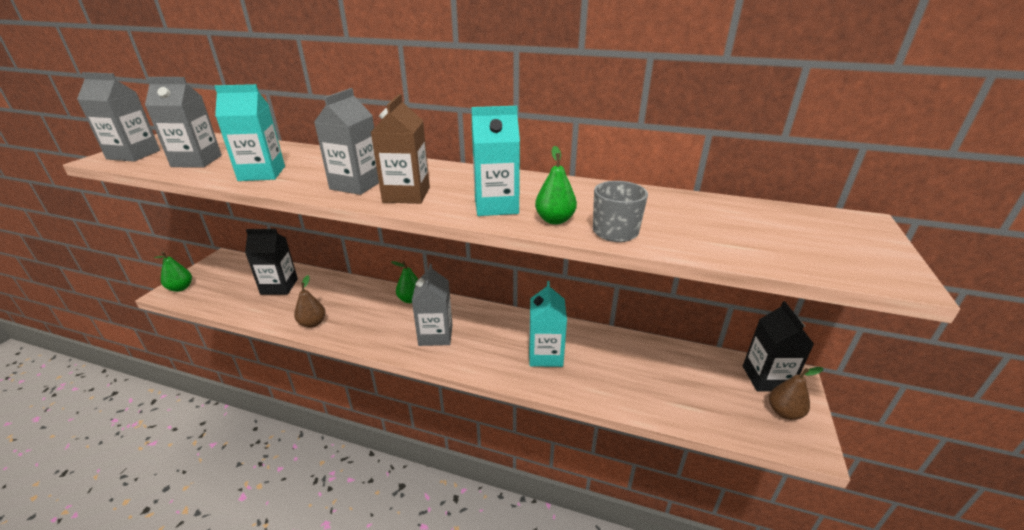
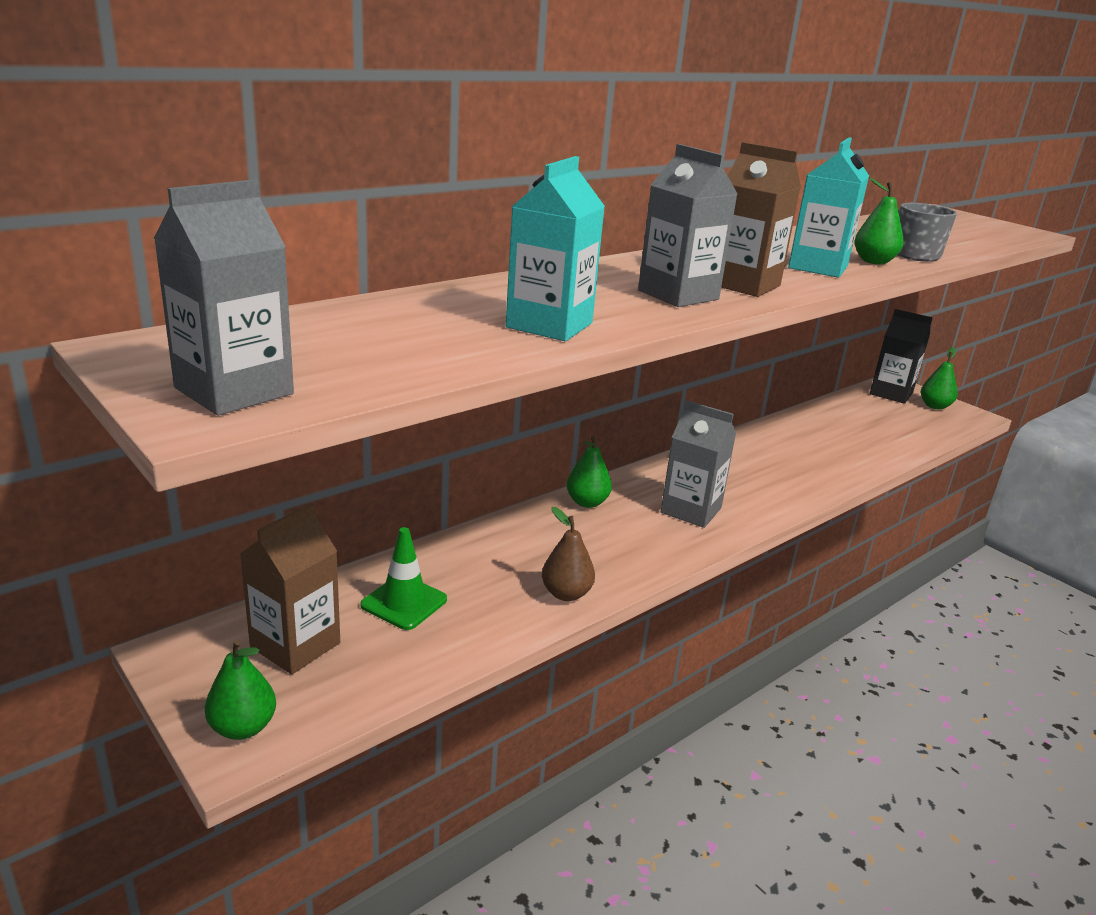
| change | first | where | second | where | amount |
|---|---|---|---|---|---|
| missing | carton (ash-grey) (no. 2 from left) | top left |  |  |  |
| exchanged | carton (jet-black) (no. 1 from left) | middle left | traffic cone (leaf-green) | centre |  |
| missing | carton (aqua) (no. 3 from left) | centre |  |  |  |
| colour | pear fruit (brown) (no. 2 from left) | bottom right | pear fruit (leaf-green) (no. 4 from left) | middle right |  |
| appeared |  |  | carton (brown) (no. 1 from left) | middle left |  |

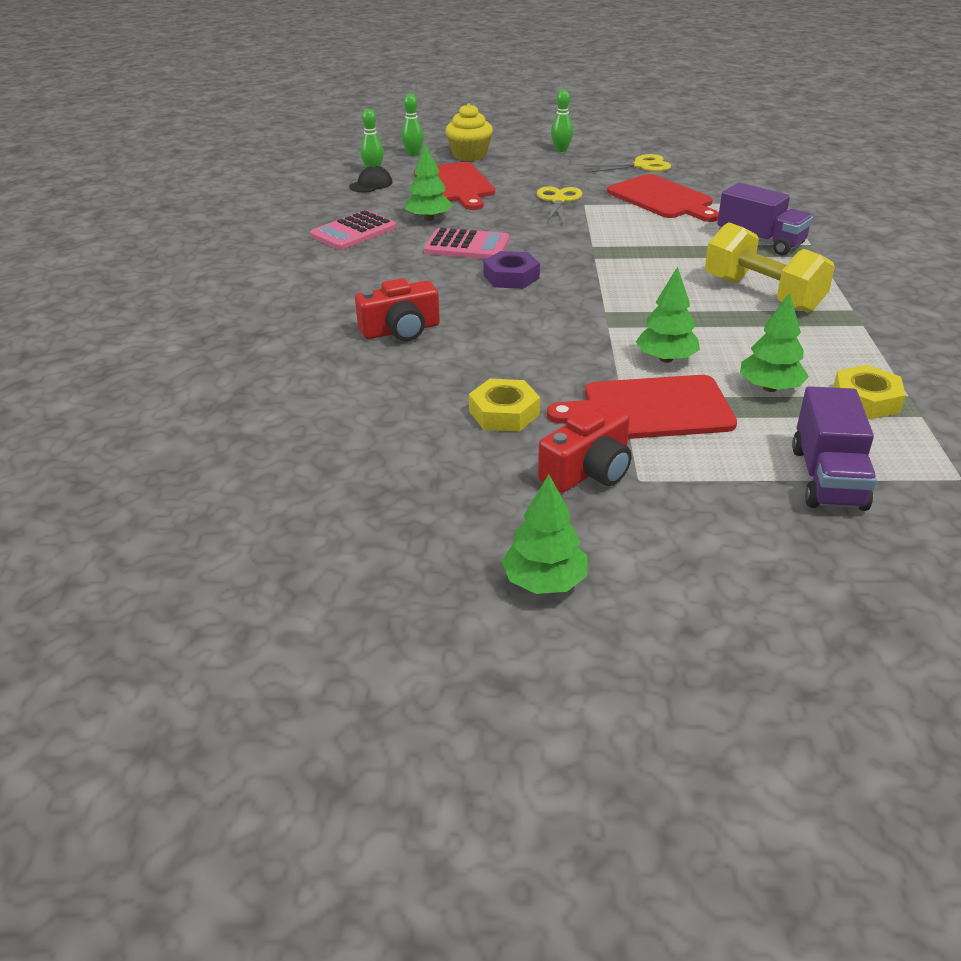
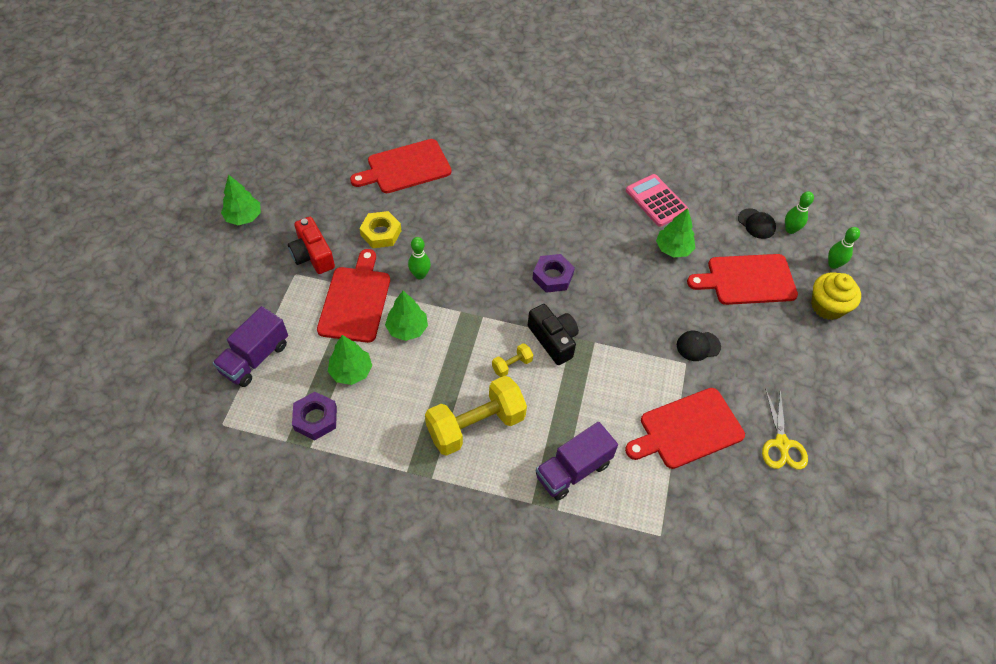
| change | first | where | second | where | amount |
|---|---|---|---|---|---|
| relocated | bowling pin (leaf-green) (no. 3 from left in the first image) | top centre | bowling pin (leaf-green) (no. 1 from left) | centre |  |
| exchanged | scissors (golden) (no. 1 from left) | top centre | baseball cap (jet-black) (no. 1 from left) | middle right |  |
| missing | adding machine (rose-pink) (no. 2 from left) | top centre |  |  |  |
| missing | photo camera (crimson) (no. 1 from left) | top centre |  |  |  |
| colour | hexagon nut (golden) (no. 2 from left) | middle right | hexagon nut (purple) (no. 1 from left) | middle left |  |
| spun | truck (purple) (no. 2 from left in the first image) | middle right | truck (purple) (no. 1 from left) | middle left | 75 degrees counterclockwise |
| appeared |  |  | cutting board (crimson) (no. 2 from left) | top centre |  |
| appeared |  |  | photo camera (jet-black) | centre |  |
| appeared |  |  | hand weight (golden) (no. 2 from left) | centre |  |

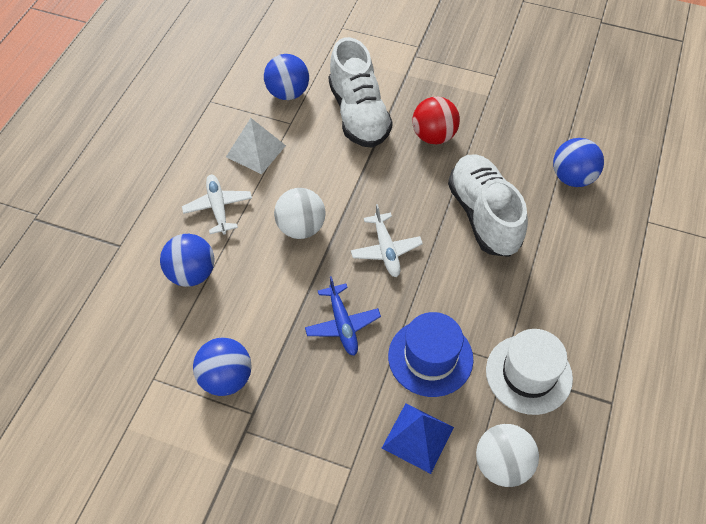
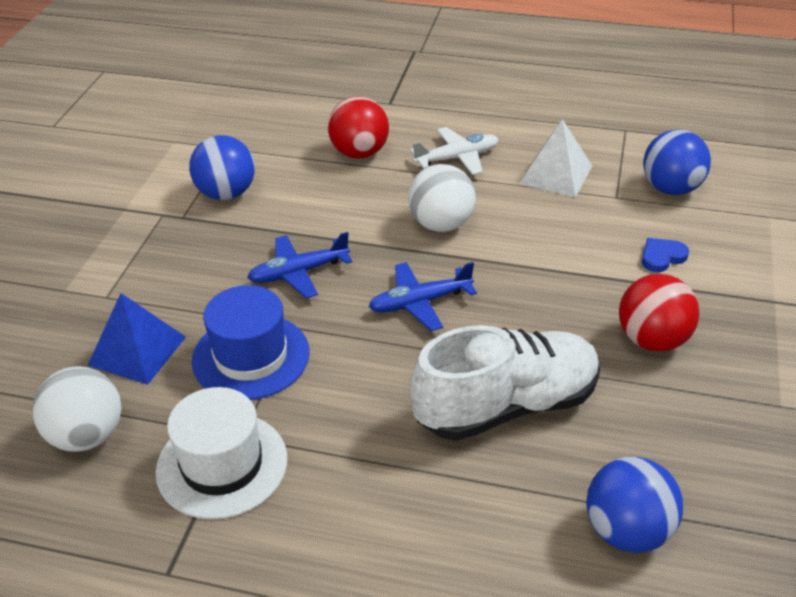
| change | first | where | second | where | amount |
|---|---|---|---|---|---|
| exchanged | shoe (white) (no. 1 from left) | top centre | heart (cobalt) | middle right |  |
| colour | plane (white) (no. 2 from left) | centre | plane (cobalt) (no. 2 from left) | centre |  |
| colour | play ball (cobalt) (no. 1 from left) | middle left | play ball (crimson) (no. 1 from left) | top centre |  |

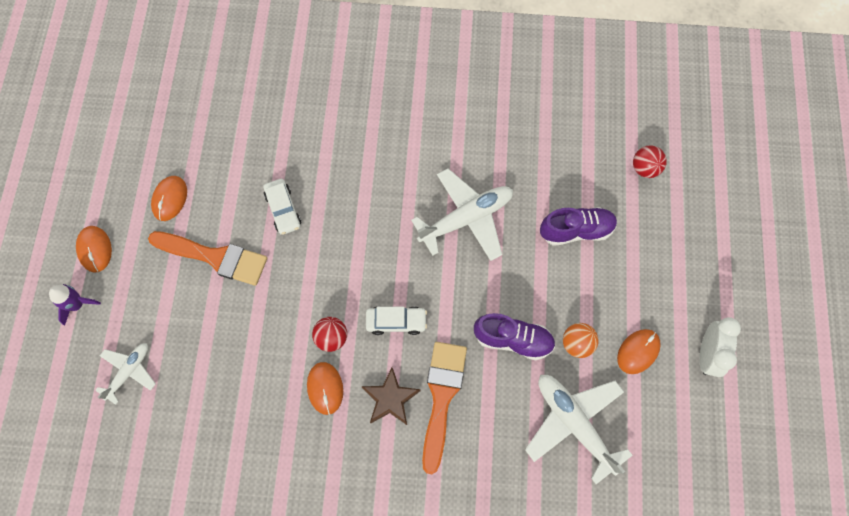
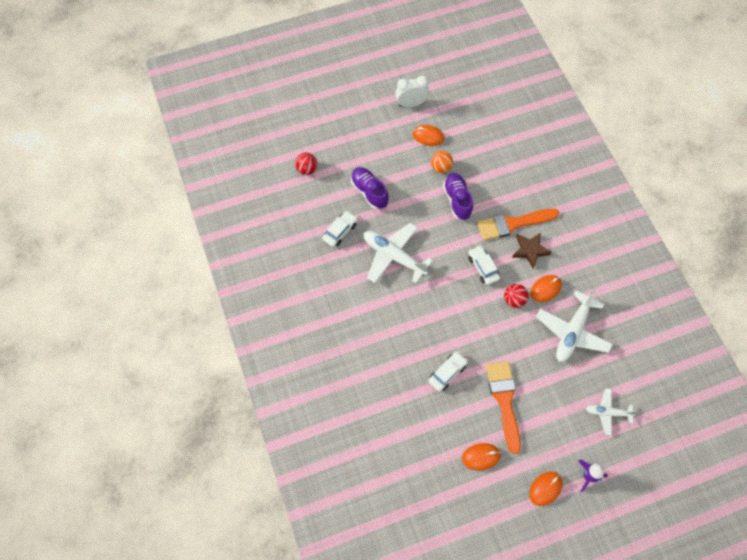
| change | first | where | second | where | amount |
|---|---|---|---|---|---|
| relocated | plane (white) (no. 3 from left in the first image) | bottom right | plane (white) (no. 2 from left) | middle right |  |
| appeared |  |  | automobile (white) (no. 1 from left) | centre |  |

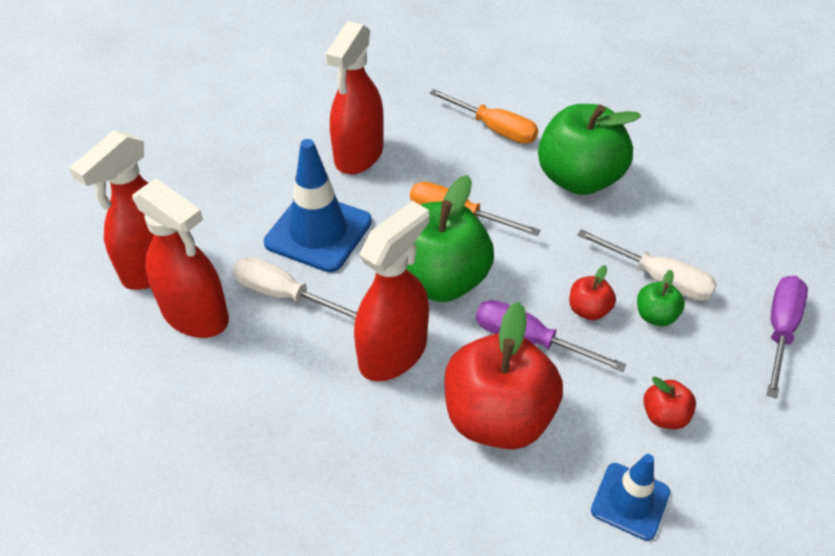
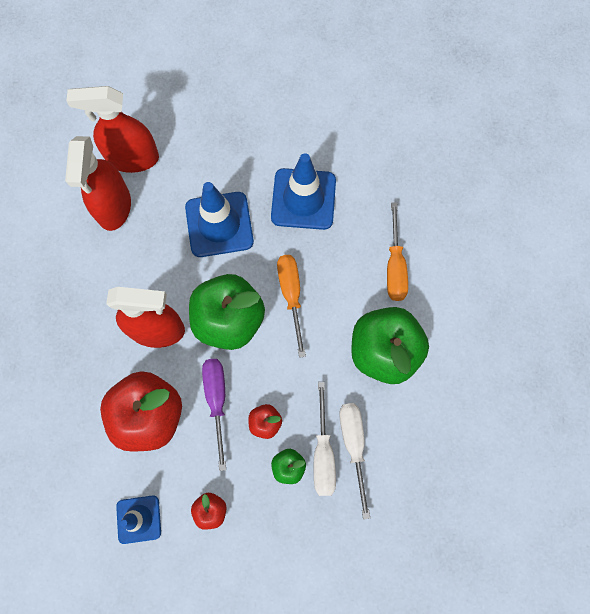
| change | first | where | second | where | amount |
|---|---|---|---|---|---|
| exchanged | spray bottle (crimson) (no. 3 from left) | top centre | traffic cone (cobalt) (no. 3 from left) | top centre |  |
| relocated | screwdriver (white) (no. 1 from left in the first image) | centre | screwdriver (white) (no. 2 from left) | bottom centre |  |
| missing | screwdriver (purple) (no. 2 from left) | middle right |  |  |  |

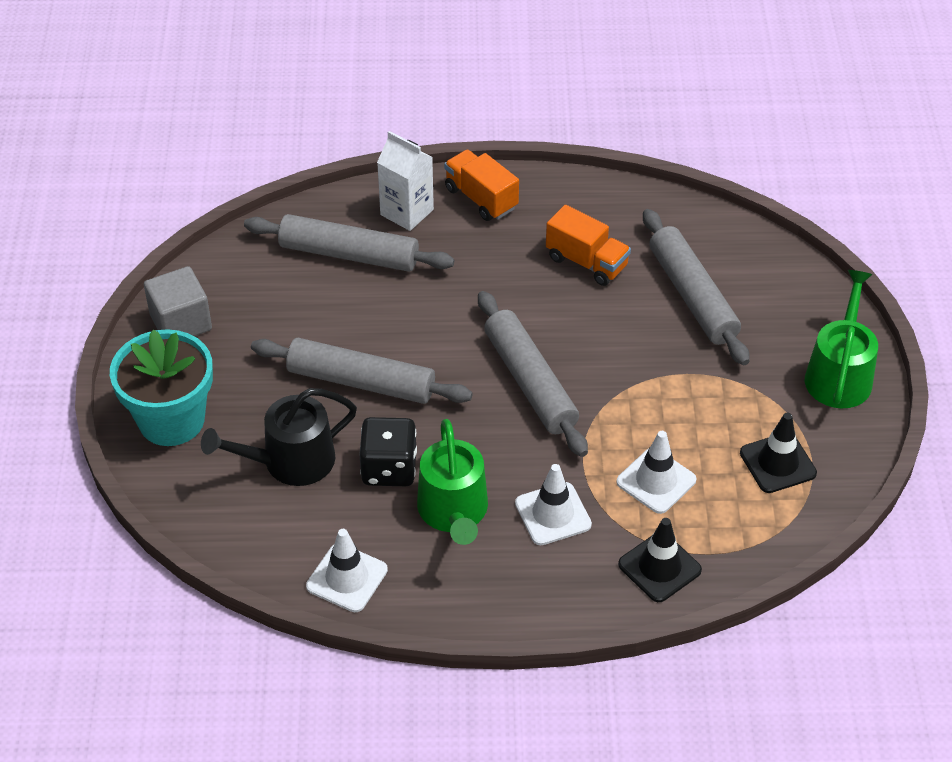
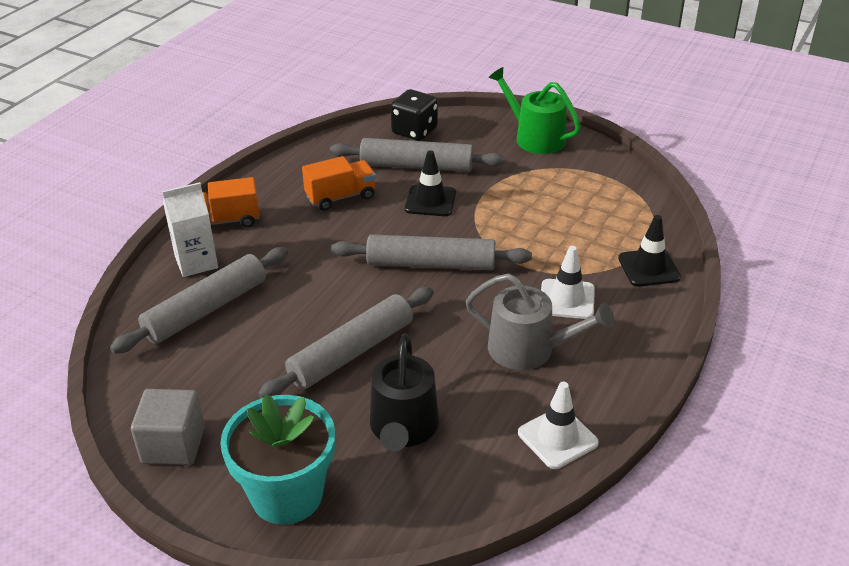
| change | first | where | second | where | amount |
|---|---|---|---|---|---|
| relocated | traffic cone (jet-black) (no. 2 from left in the first image) | middle right | traffic cone (jet-black) (no. 1 from left) | top centre |  |
| relocated | dice (jet-black) | centre |  | top centre |  |
| colour | watering can (leaf-green) (no. 1 from left) | centre | watering can (ash-grey) | centre |  |
| missing | traffic cone (white) (no. 3 from left) | middle right |  |  |  |

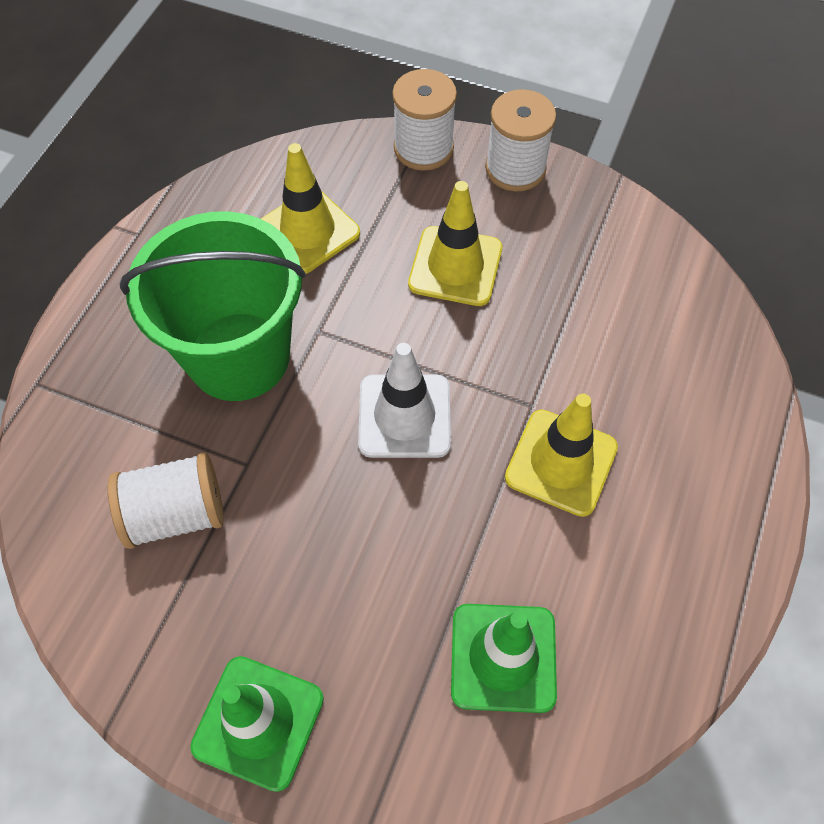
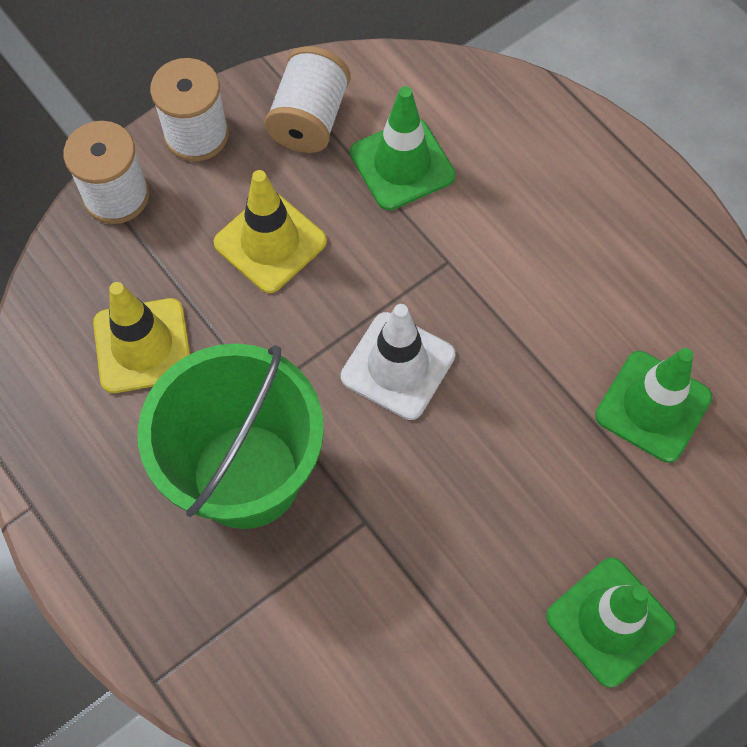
| change | first | where | second | where | amount |
|---|---|---|---|---|---|
| missing | traffic cone (golden) (no. 3 from left) | middle right |  |  |  |
| relocated | spool (white) (no. 1 from left in the first image) | middle left | spool (white) (no. 3 from left) | top centre |  |
| appeared |  |  | traffic cone (leaf-green) (no. 1 from left) | top centre |  |

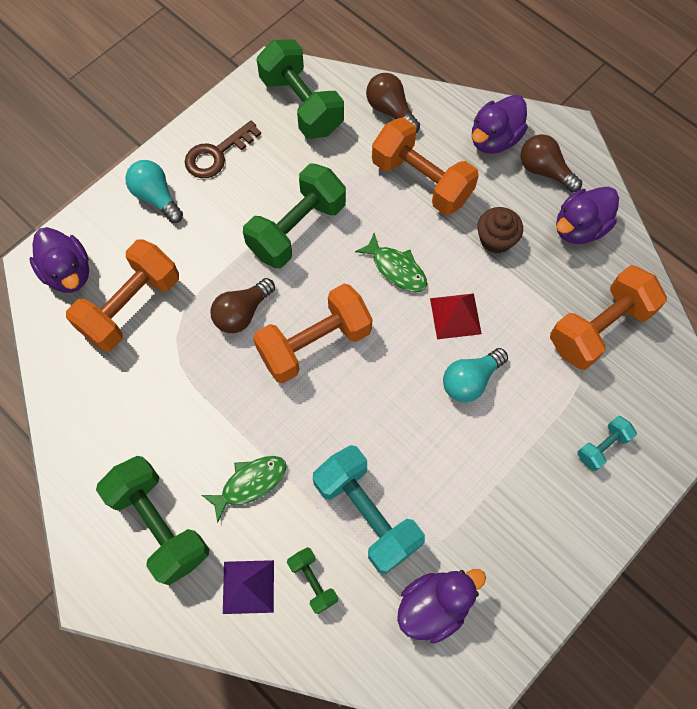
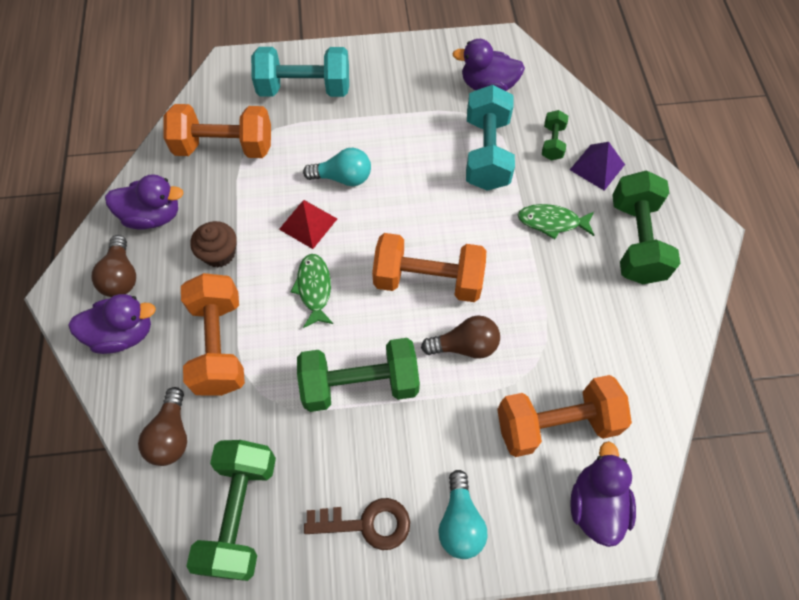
| change | first | where | second | where | amount |
|---|---|---|---|---|---|
| size | hand weight (aqua) (no. 2 from left in the first image) | middle right | hand weight (aqua) (no. 1 from left) | top centre | x2.03 |

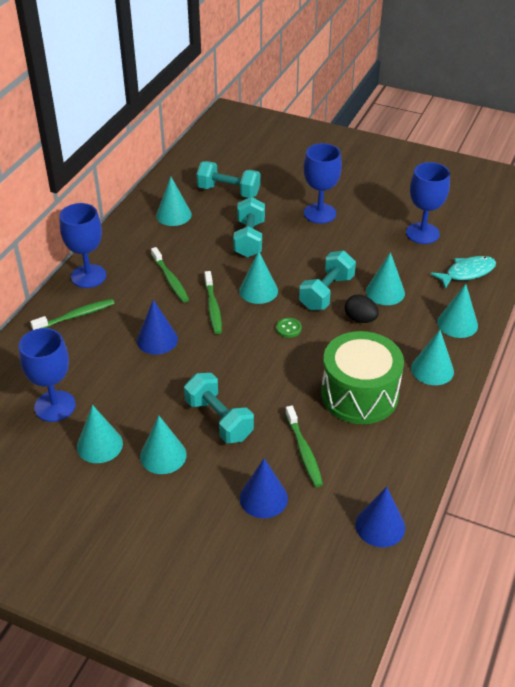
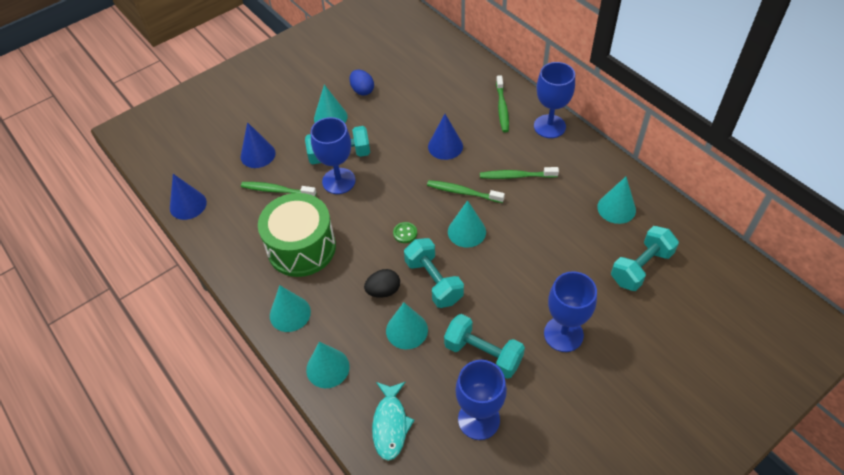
| change | first | where | second | where | amount |
|---|---|---|---|---|---|
| relocated | hand weight (aqua) (no. 3 from left) | top centre |  | bottom centre |  |
| relocated | goblet (cobalt) (no. 1 from left) | middle left |  | top centre |  |
| exchanged | cone shape (aqua) (no. 1 from left) | middle left | toy egg (cobalt) | top centre |  |

